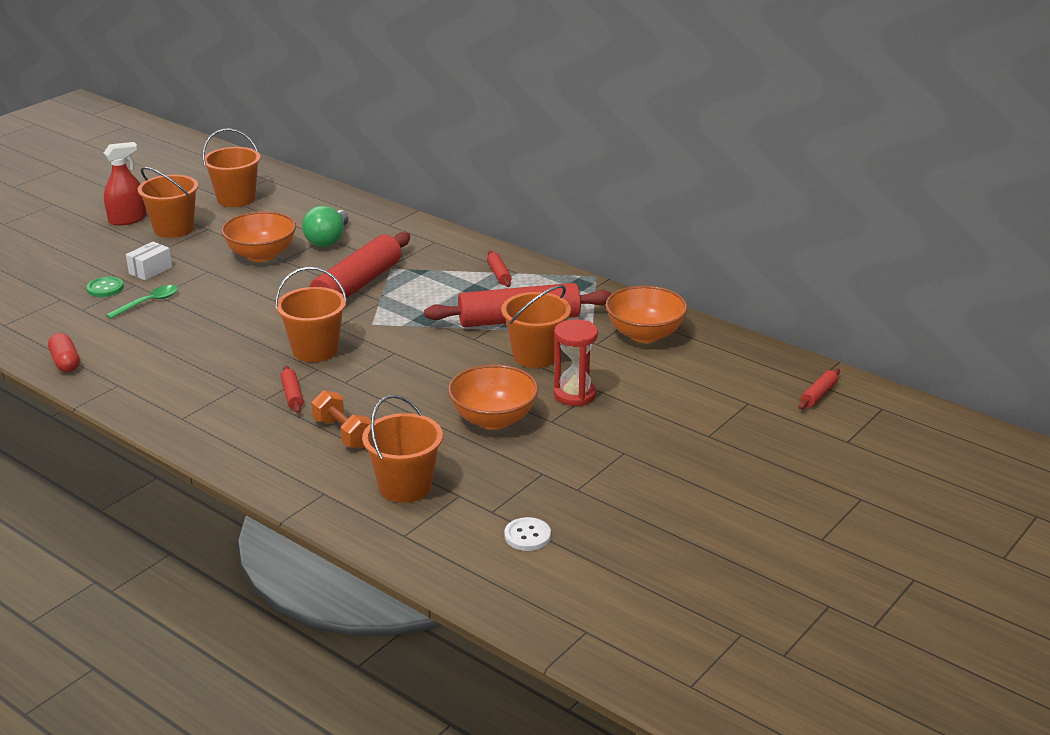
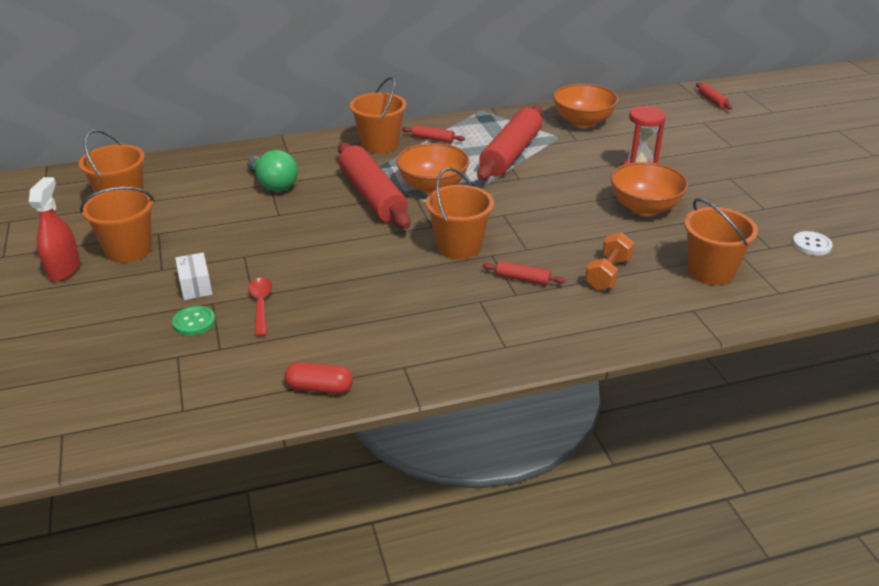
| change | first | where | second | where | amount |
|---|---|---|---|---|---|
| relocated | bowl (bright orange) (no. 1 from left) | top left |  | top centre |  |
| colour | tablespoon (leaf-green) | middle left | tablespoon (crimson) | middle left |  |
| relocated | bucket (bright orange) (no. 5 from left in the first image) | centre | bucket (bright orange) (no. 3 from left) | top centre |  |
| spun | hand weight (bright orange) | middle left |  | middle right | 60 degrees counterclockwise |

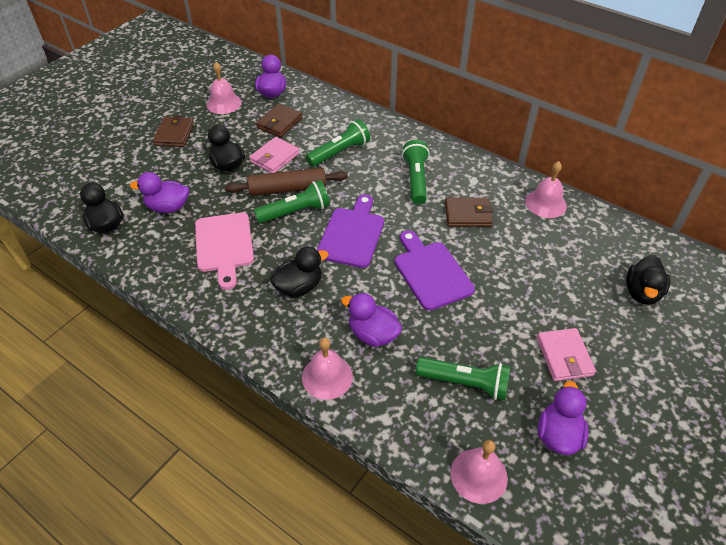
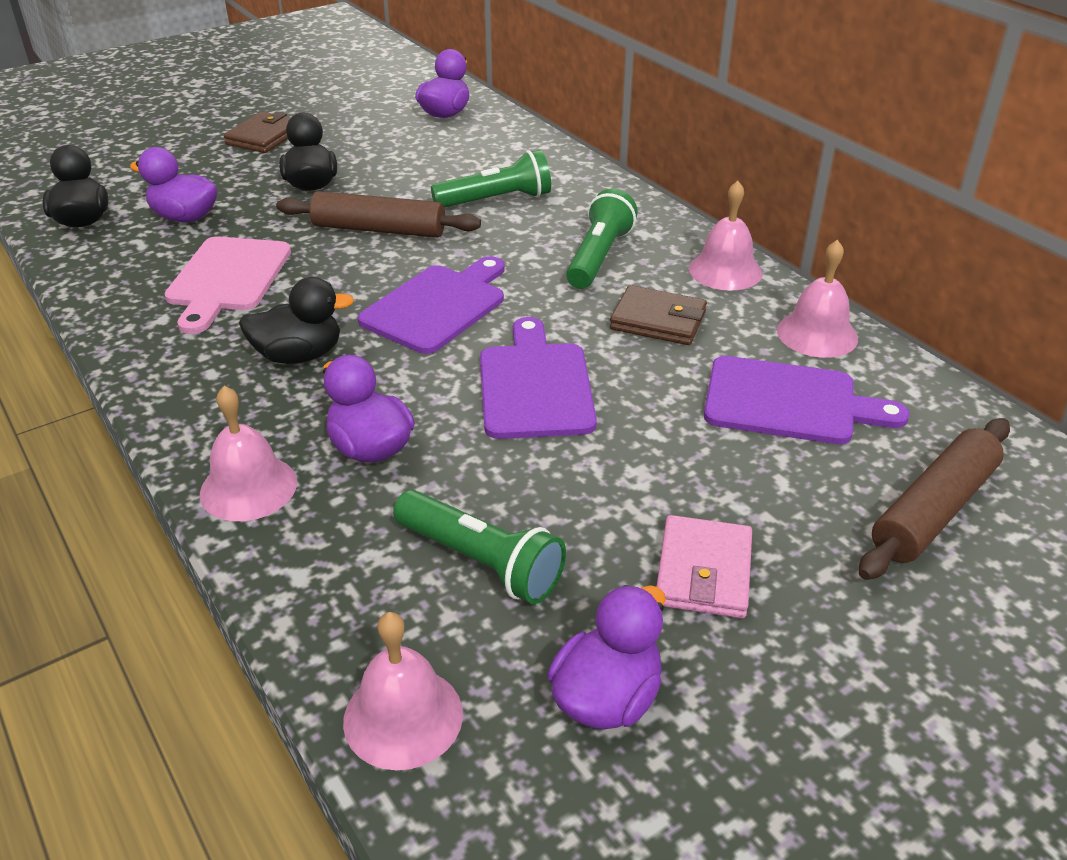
| change | first | where | second | where | amount |
|---|---|---|---|---|---|
| relocated | hand bell (rose-pink) (no. 1 from left in the first image) | top left | hand bell (rose-pink) (no. 3 from left) | top right |  |
| missing | billfold (brown) (no. 2 from left) | top centre |  |  |  |
| missing | billfold (rose-pink) (no. 1 from left) | top centre |  |  |  |
| missing | flashlight (leaf-green) (no. 1 from left) | centre |  |  |  |
| exchanged | rubber duck (jet-black) (no. 4 from left) | middle right | dough roller (brown) (no. 2 from left) | middle right |  |
| appeared |  |  | cutting board (purple) (no. 3 from left) | middle right |  |

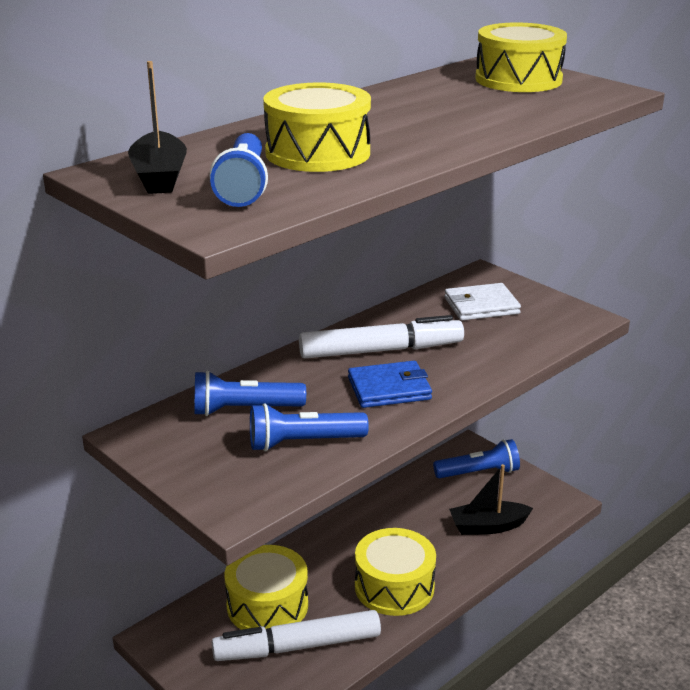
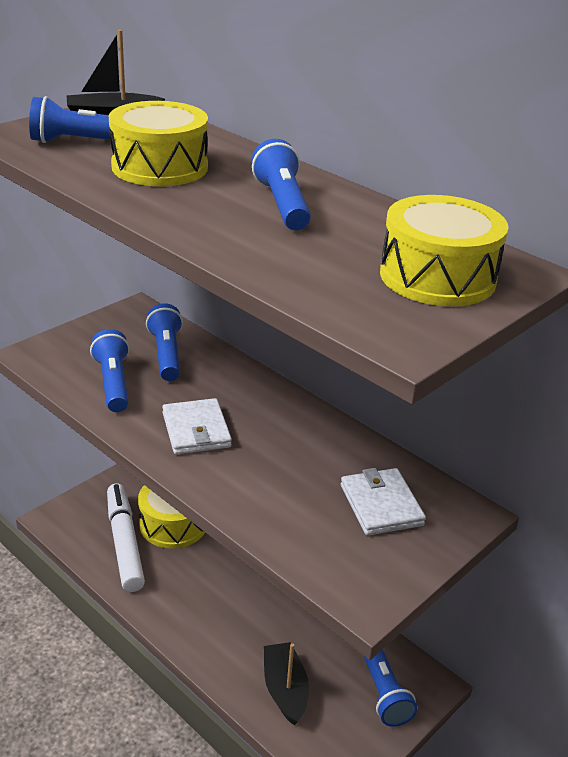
| change | first | where | second | where | amount |
|---|---|---|---|---|---|
| missing | felt pen (white) (no. 2 from left) | centre |  |  |  |
| colour | billfold (cobalt) | centre | billfold (white) (no. 1 from left) | centre |  |
| missing | snare drum (golden) (no. 3 from left) | bottom centre |  |  |  |
| appeared |  |  | flashlight (cobalt) (no. 4 from left) | top centre |  |

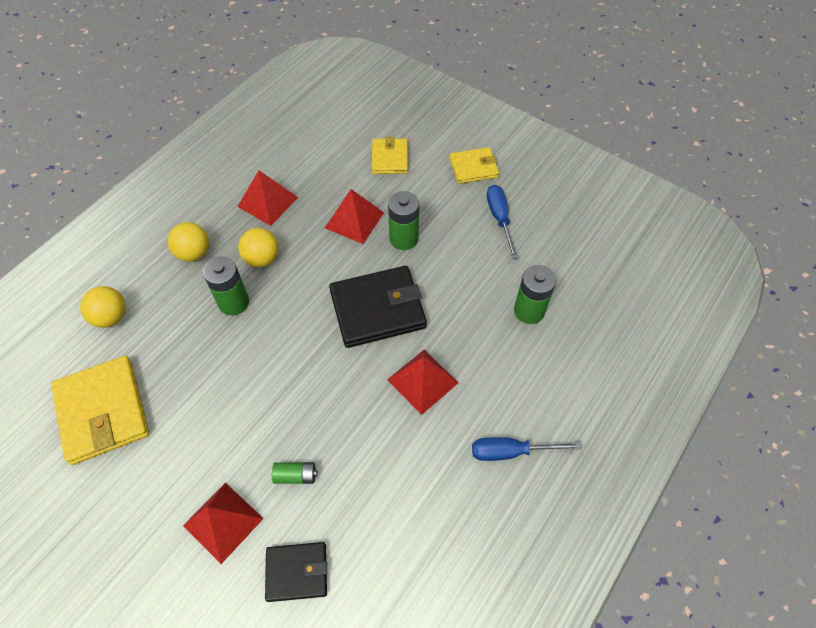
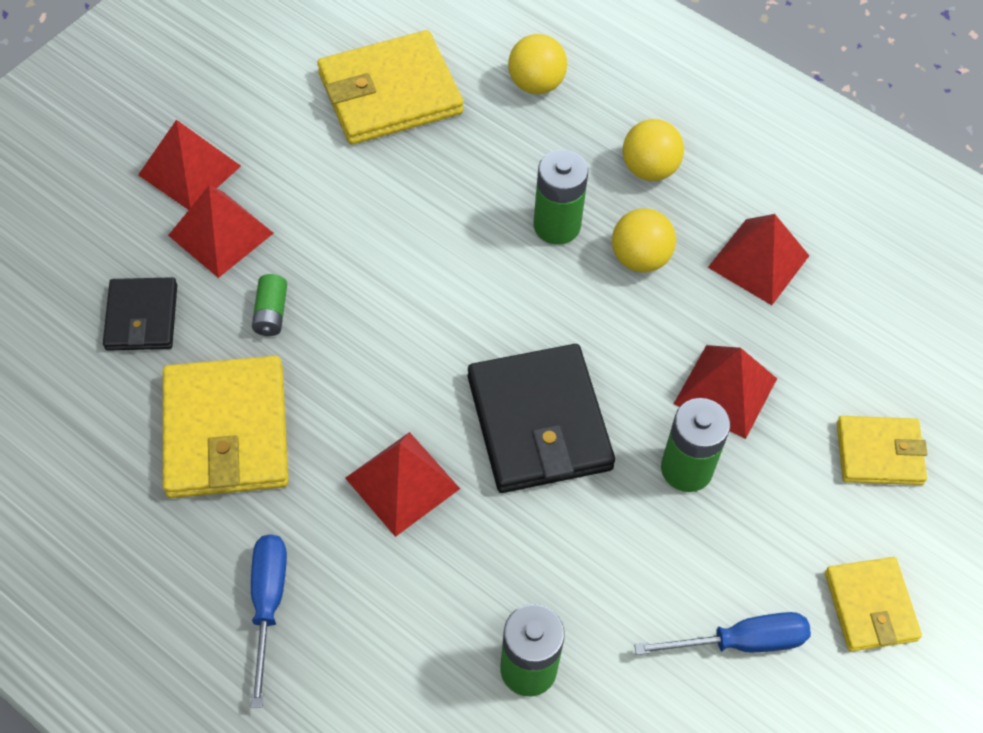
| change | first | where | second | where | amount |
|---|---|---|---|---|---|
| appeared |  |  | pyramid (crimson) (no. 1 from left) | top left |  |
| appeared |  |  | billfold (golden) (no. 1 from left) | middle left |  |

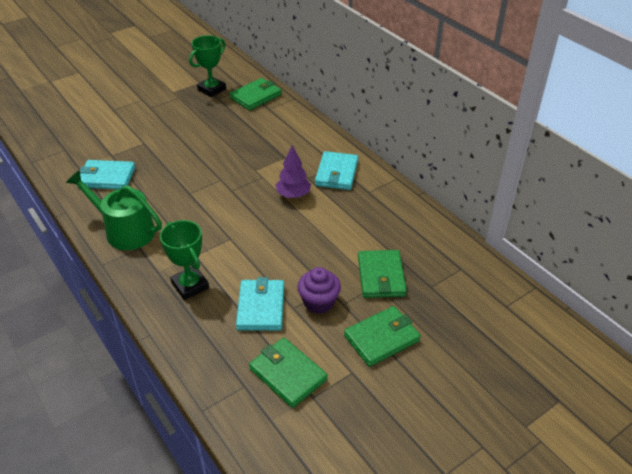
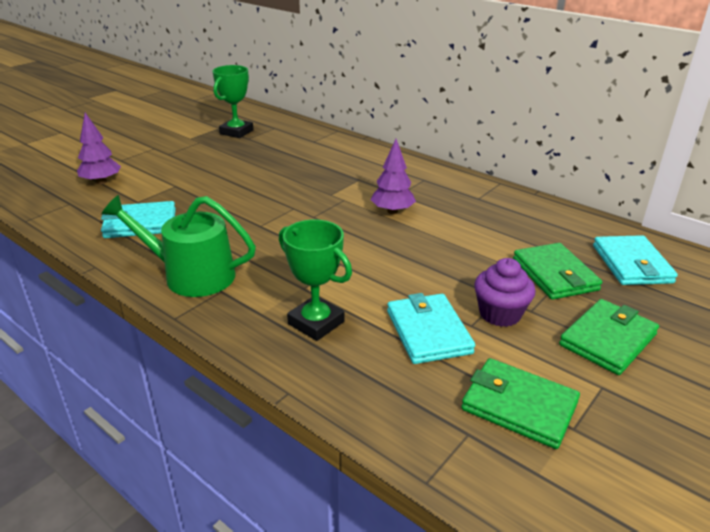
| change | first | where | second | where | amount |
|---|---|---|---|---|---|
| missing | billfold (leaf-green) (no. 1 from left) | top centre |  |  |  |
| relocated | billfold (aqua) (no. 3 from left) | centre |  | middle right |  |
| appeared |  |  | toy tree (purple) (no. 1 from left) | top left |  |

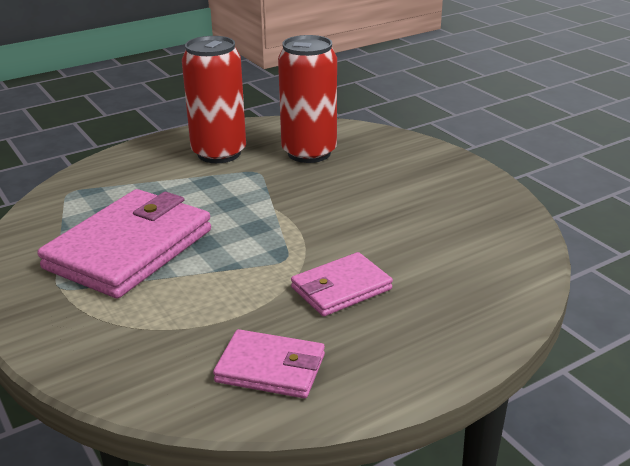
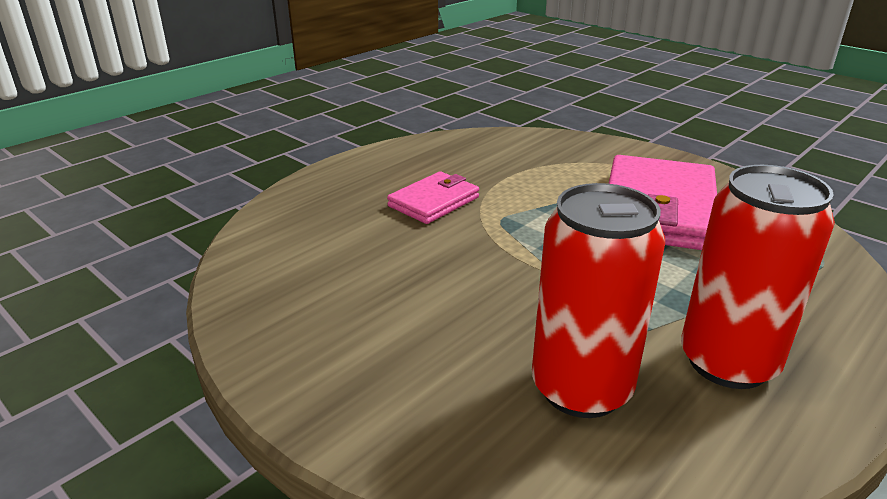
| change | first | where | second | where | amount |
|---|---|---|---|---|---|
| missing | billfold (rose-pink) (no. 2 from left) | bottom centre |  |  |  |

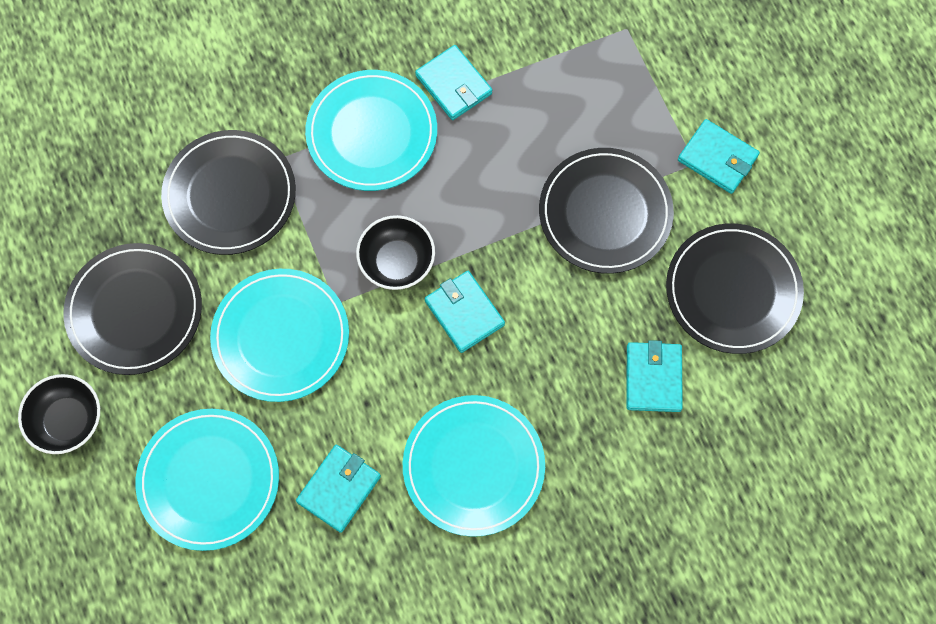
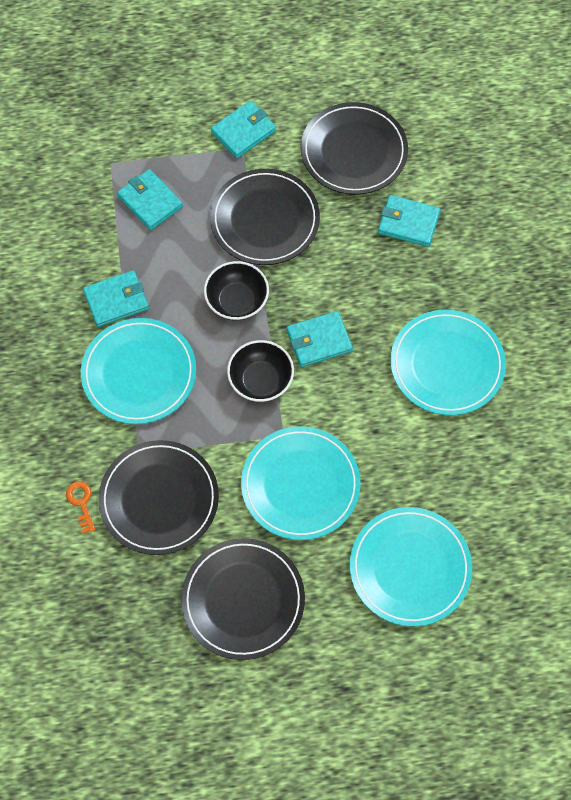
| change | first | where | second | where | amount |
|---|---|---|---|---|---|
| relocated | bowl (jet-black) (no. 1 from left) | middle left |  | centre |  |
| relocated | billfold (aqua) (no. 1 from left in the first image) | bottom centre | billfold (aqua) (no. 2 from left) | top left |  |
| appeared |  |  | door key (bright orange) | middle left |  |

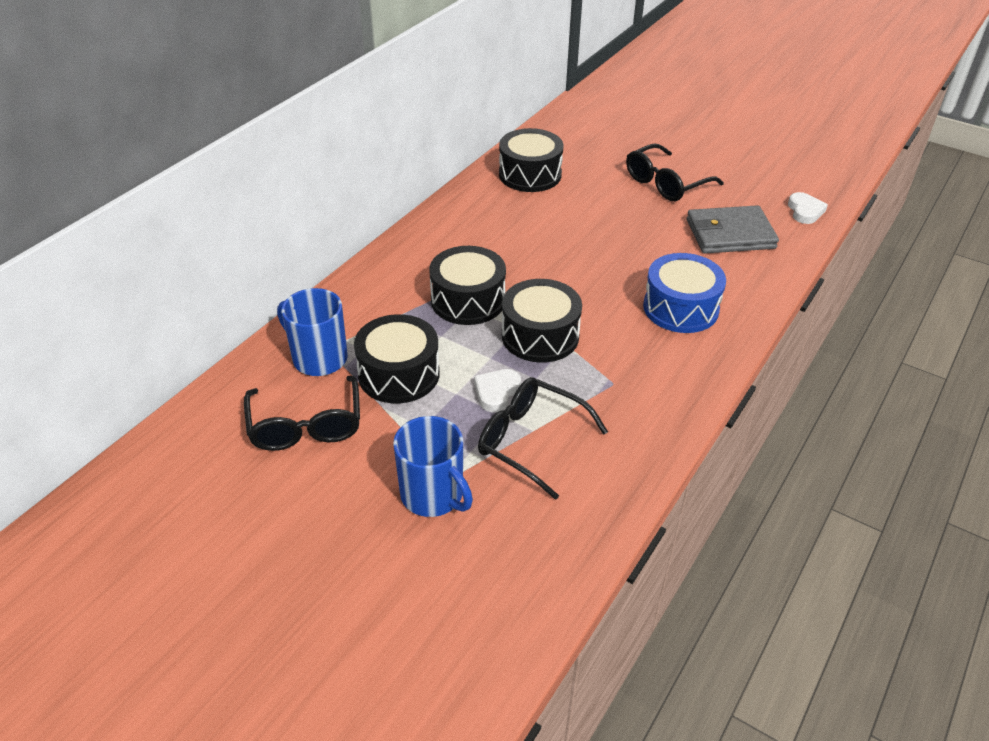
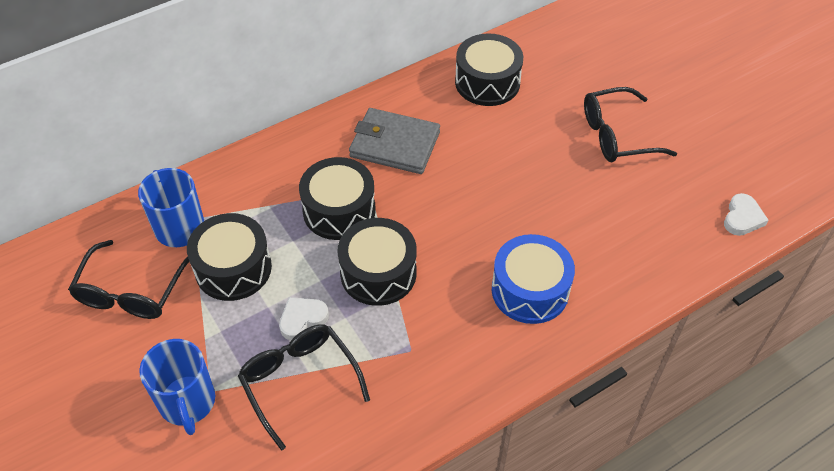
| change | first | where | second | where | amount |
|---|---|---|---|---|---|
| relocated | billfold (ash-grey) | top right |  | top centre |  |

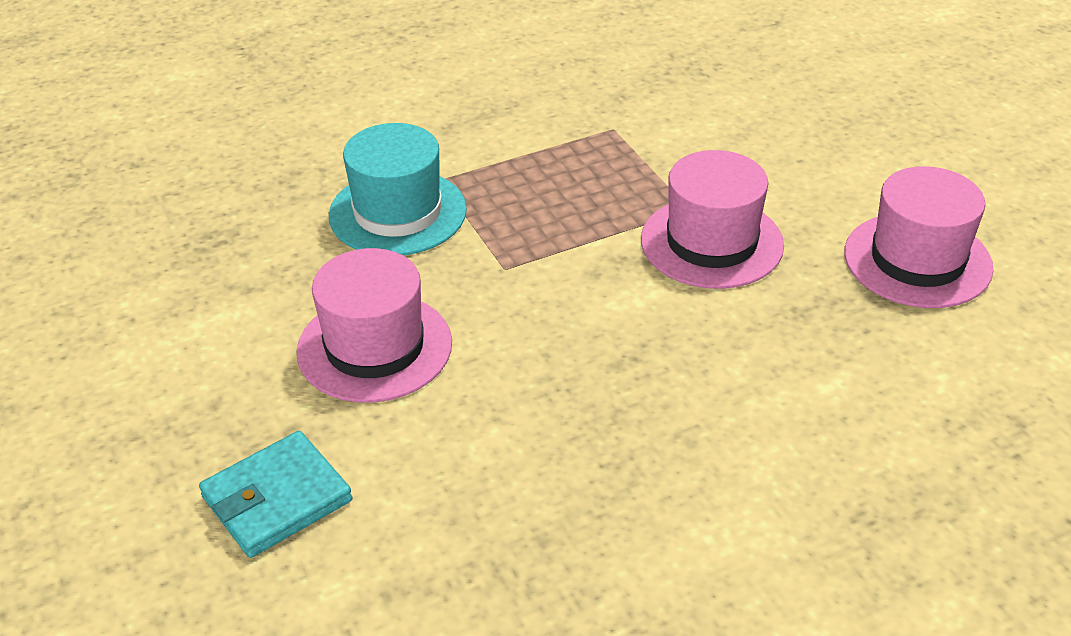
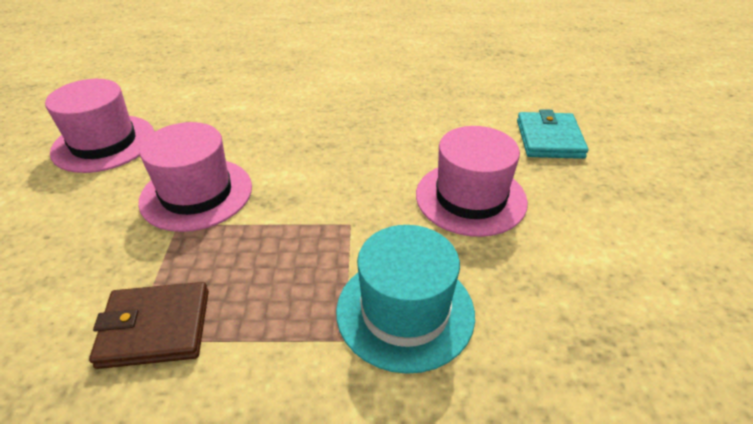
| change | first | where | second | where | amount |
|---|---|---|---|---|---|
| spun | billfold (aqua) | bottom left |  | top right | 75 degrees counterclockwise |
| appeared |  |  | billfold (brown) | bottom left |  |

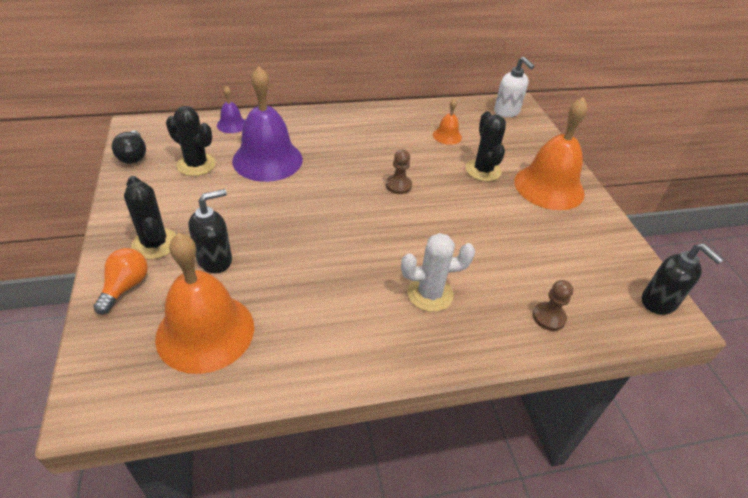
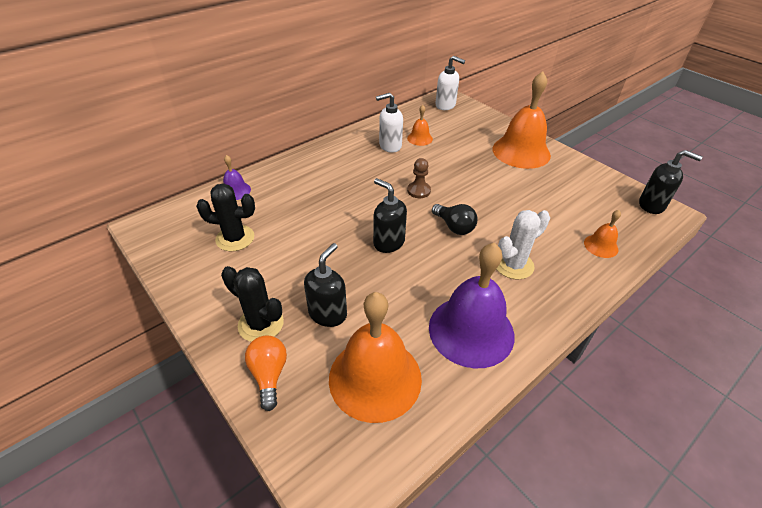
| change | first | where | second | where | amount |
|---|---|---|---|---|---|
| relocated | hand bell (purple) (no. 2 from left) | top centre |  | centre |  |
| missing | prickly plant (jet-black) (no. 3 from left) | top centre |  |  |  |
| relocated | lightbulb (jet-black) | top left |  | centre |  |
| exchanged | game pawn (brown) (no. 2 from left) | middle right | hand bell (bright orange) (no. 4 from left) | middle right |  |
| appeared |  |  | soap pump (white) (no. 1 from left) | top centre |  |
| appeared |  |  | soap pump (jet-black) (no. 2 from left) | centre |  |

